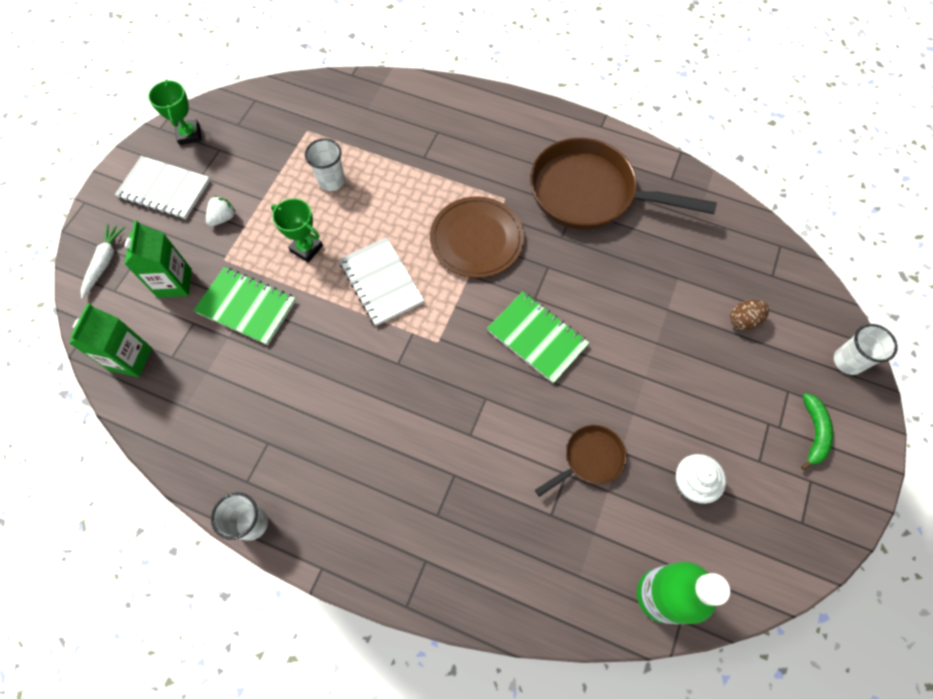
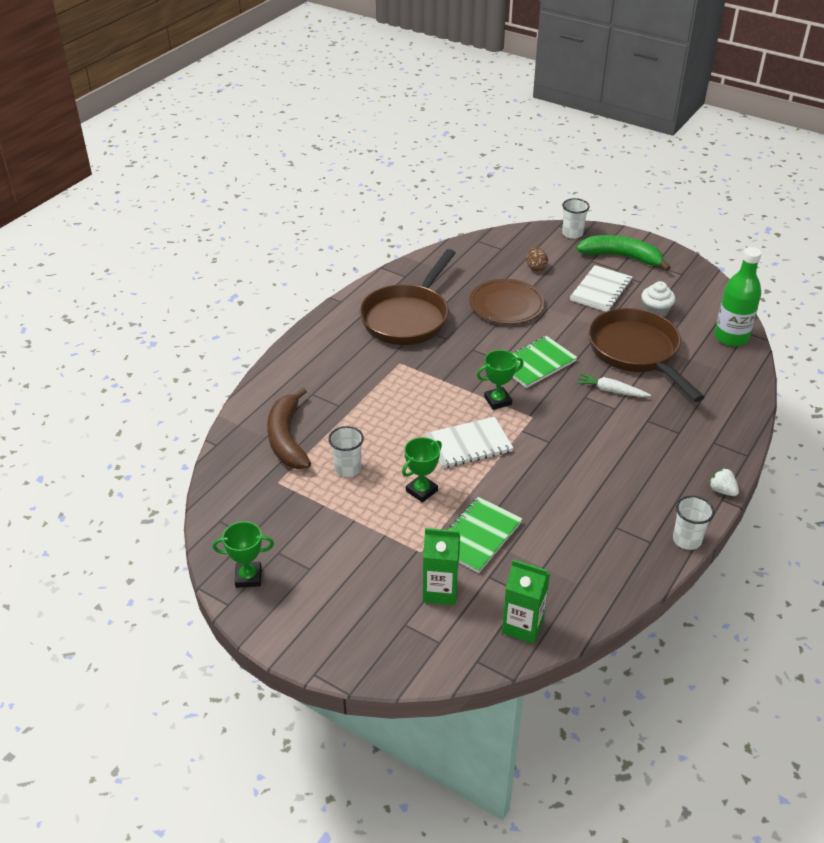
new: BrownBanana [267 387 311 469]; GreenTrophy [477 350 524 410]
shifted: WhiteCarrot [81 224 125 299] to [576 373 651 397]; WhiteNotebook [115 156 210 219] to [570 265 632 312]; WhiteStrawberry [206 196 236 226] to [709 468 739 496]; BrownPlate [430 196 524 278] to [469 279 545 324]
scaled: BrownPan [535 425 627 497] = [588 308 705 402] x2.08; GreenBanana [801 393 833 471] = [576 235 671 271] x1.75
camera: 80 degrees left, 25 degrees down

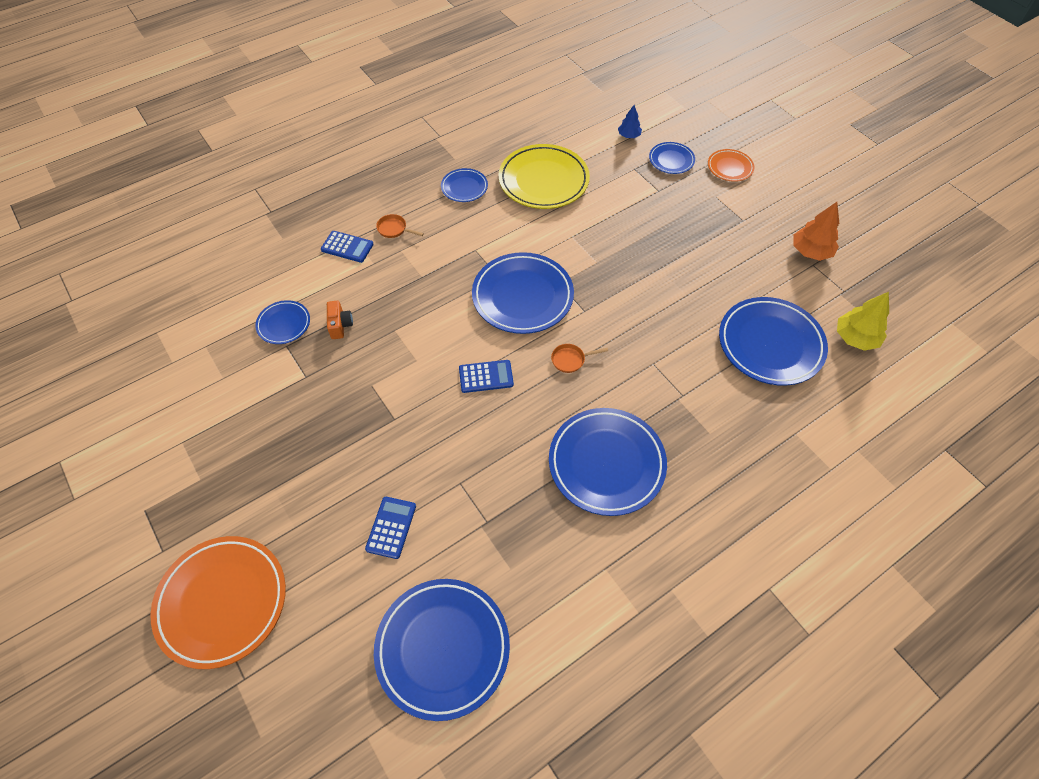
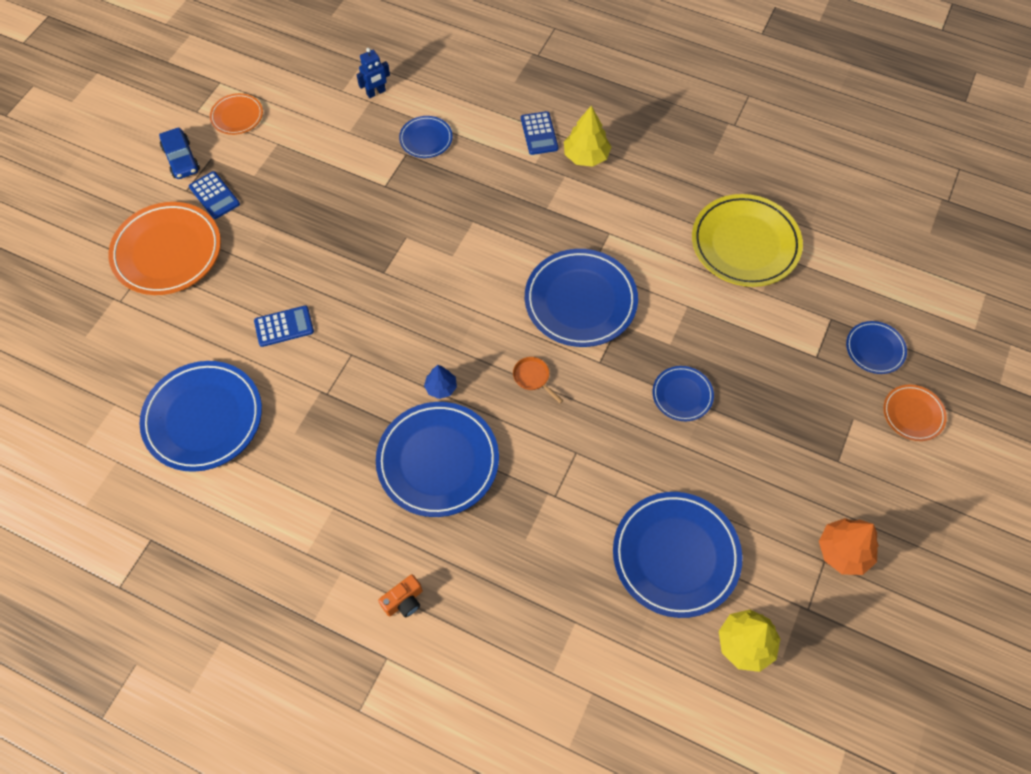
new: BlueCar [159 127 200 179]; OrangePlate [210 93 263 135]; BlueRobot [357 48 390 98]
shifted: OrangeCamera [327 301 353 339] to [378 574 423 617]; BluePlate [441 168 488 202] to [652 366 714 421]; BlueCalculator [459 360 514 393] to [189 171 240 219]; BlueTree [618 105 642 138] to [424 365 457 399]
swapped: OrangePan [376 214 424 238] to YellowTree [564 106 611 167]
camera: 60 degrees right, 5 degrees up

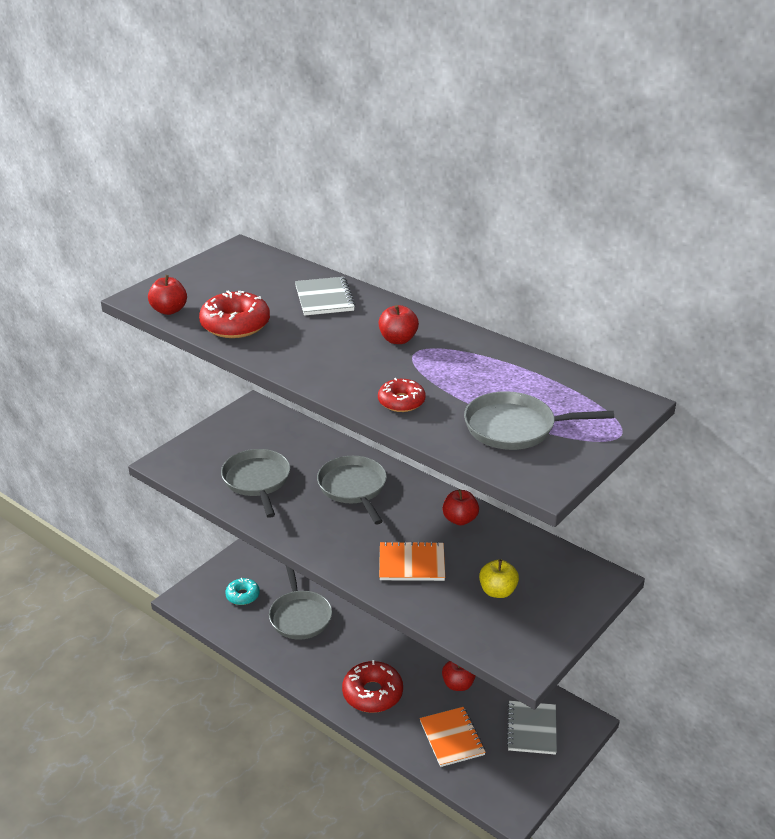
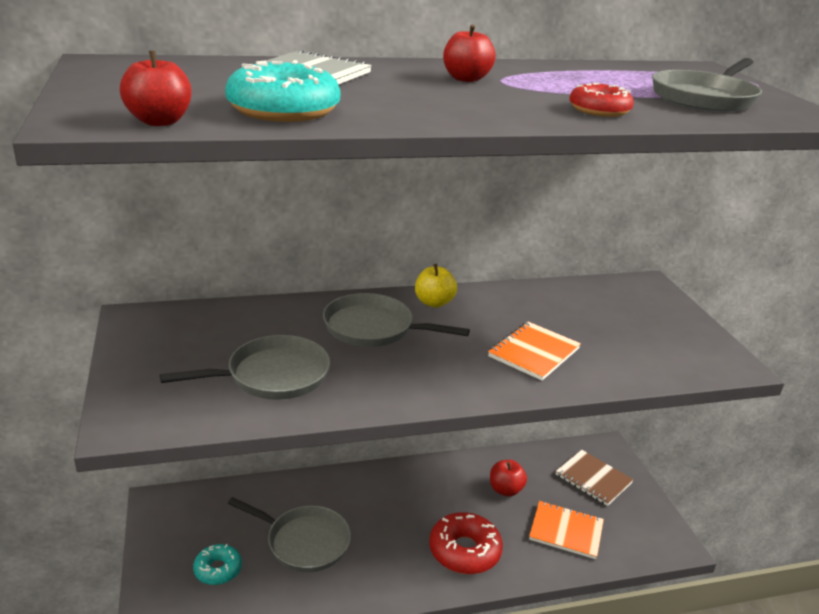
gone: RedApple [443 489 479 525]
shifted: YellowApple [479 560 519 598] to [415 264 457 308]
repainted: RedDonut [199 291 270 338] to TurquoiseDonut [225 60 340 122]; GreyNotebook [506 701 557 755] to BrownNotebook [556 450 634 506]
rotated: GreyPan [221 449 290 518] = [160 335 330 400] 135 degrees clockwise
camera: 55 degrees left, 5 degrees down

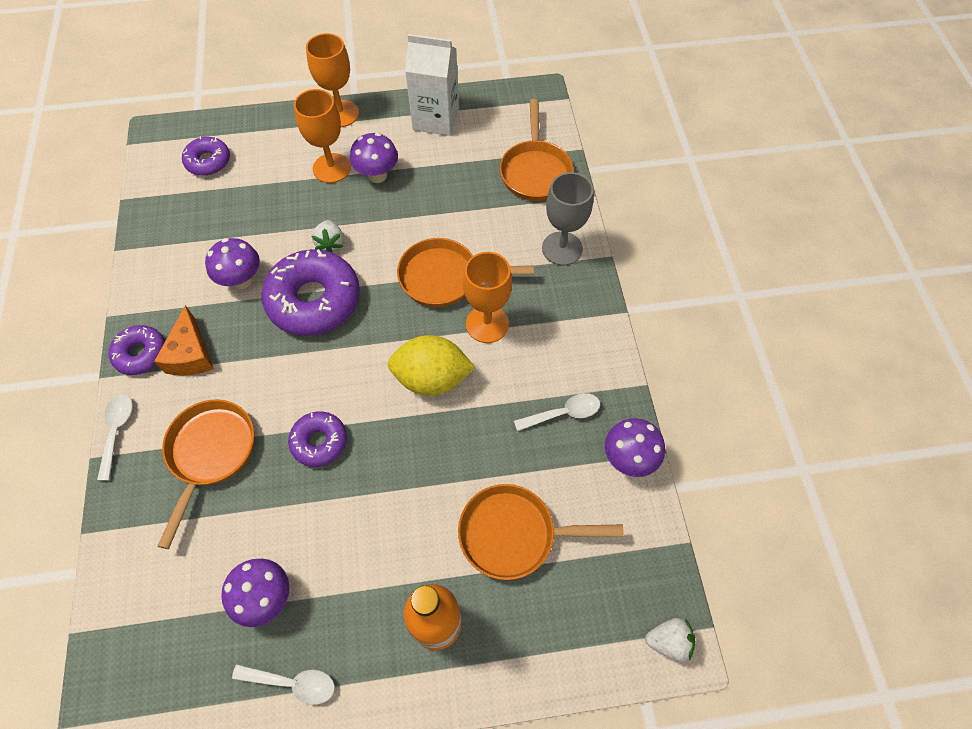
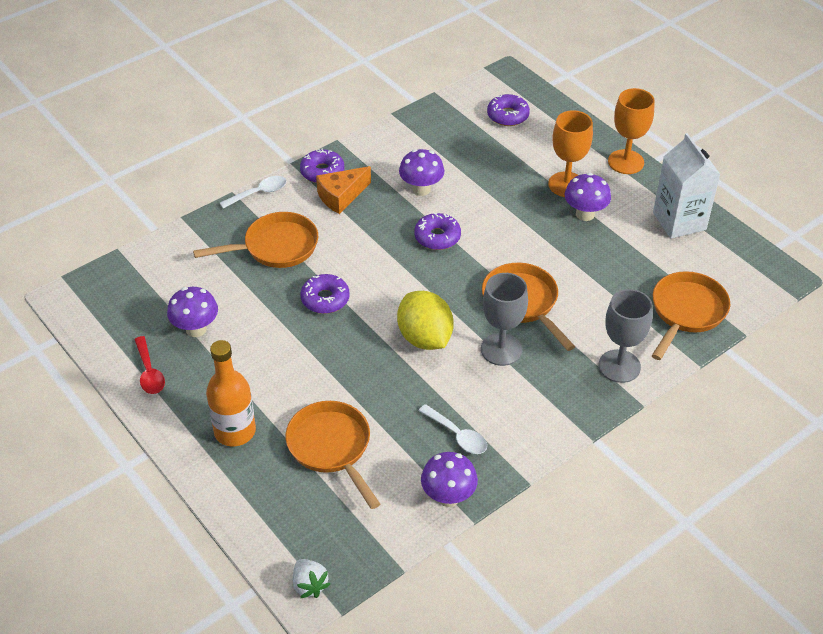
gone: WhiteStrawberry [312 220 343 253]
repainted: WhiteSpoon [232 664 335 705] to RedSpoon [134 336 165 394]; OrangeGoblet [463 252 512 343] to GreyGoblet [481 273 528 366]
rotated: OrangePan [500 99 573 201] = [652 271 730 360] 150 degrees clockwise
scaled: PurpleDonut [262 249 360 336] = [414 213 461 250] x0.55
camera: 60 degrees right, 15 degrees down

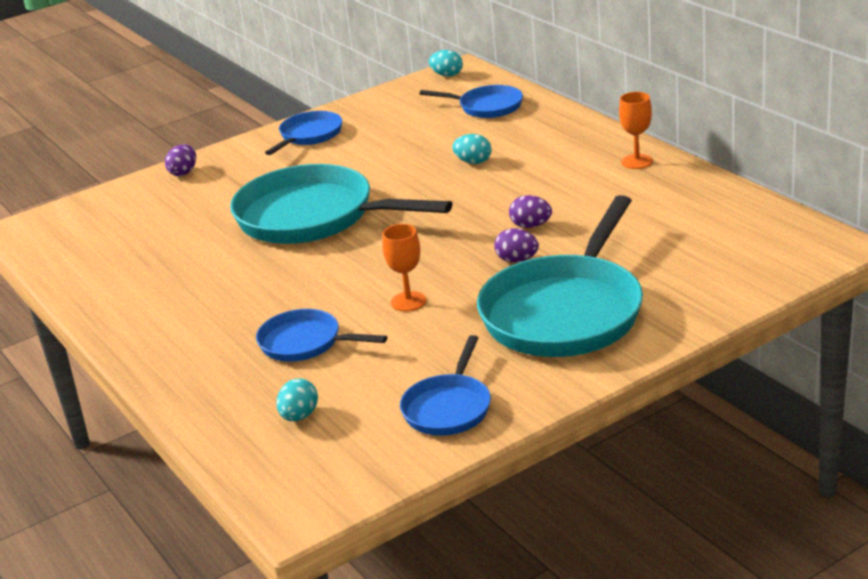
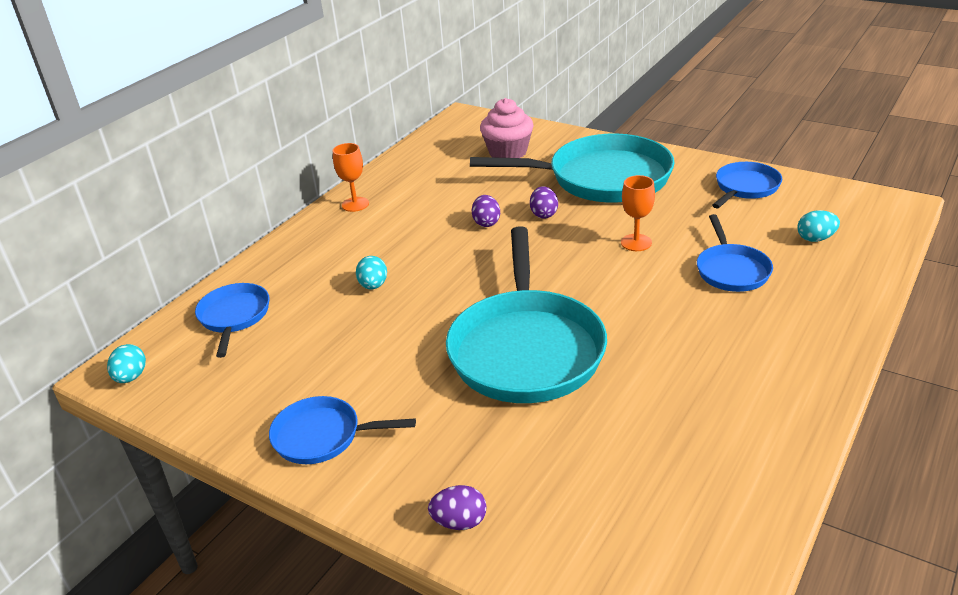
new: PinkCupcake [480 98 534 158]
rotated: BluePan [400 335 491 436] = [712 162 782 208] 45 degrees counterclockwise
camera: 115 degrees left, 5 degrees up

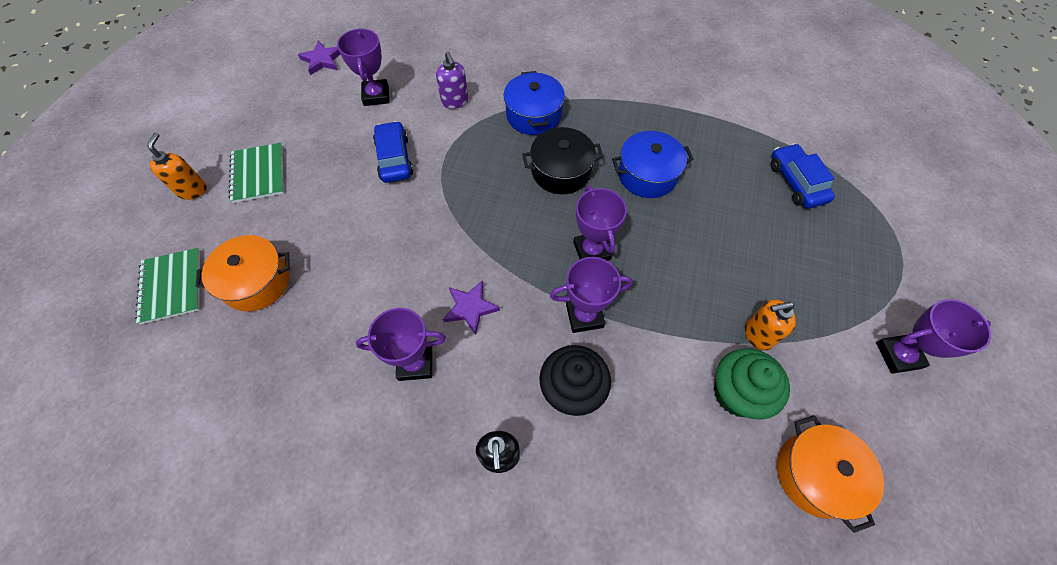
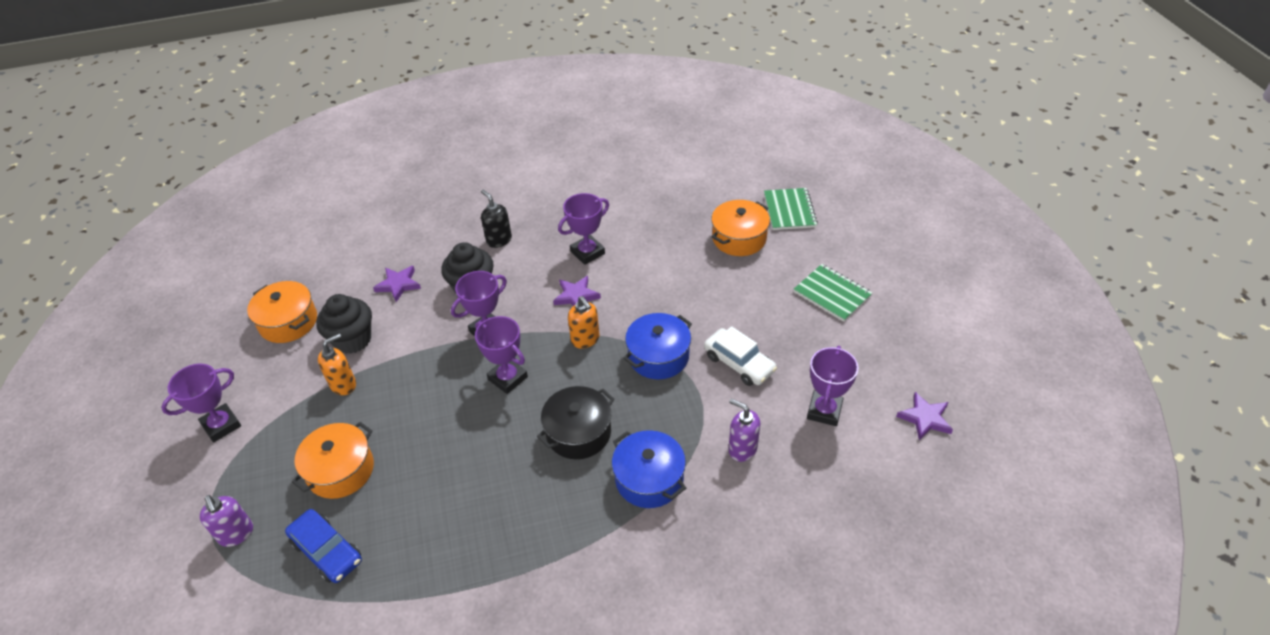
new: PurpleSoapDispenser [200 495 253 547]; OrangePot [292 422 374 499]; PurpleStar [373 266 421 302]
shifted: OrangeSoapDispenser [148 133 207 200] to [568 296 600 349]; BluePot [612 131 694 198] to [623 313 692 379]
repainted: BlueCar [373 121 413 183] to WhiteCar [704 326 777 386]; GreenCupcake [714 348 790 420] to BlackCupcake [316 294 372 354]
rotated: GreenNotebook [135 248 200 324] = [764 188 818 230] 45 degrees clockwise; PurpleTrophy [337 28 389 106] = [807 346 858 426] 60 degrees clockwise
camera: 150 degrees right, 15 degrees down

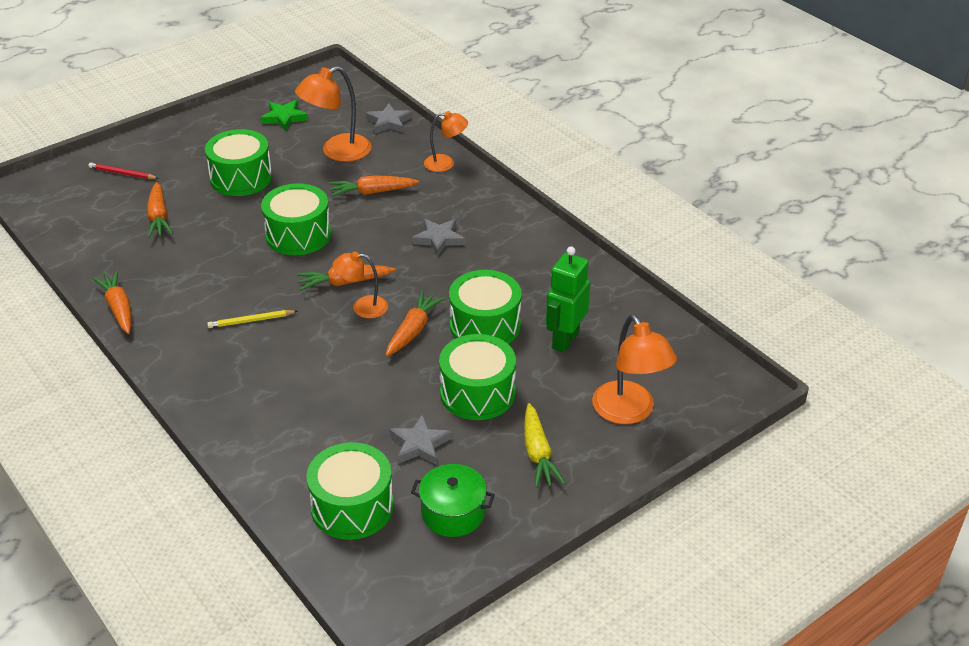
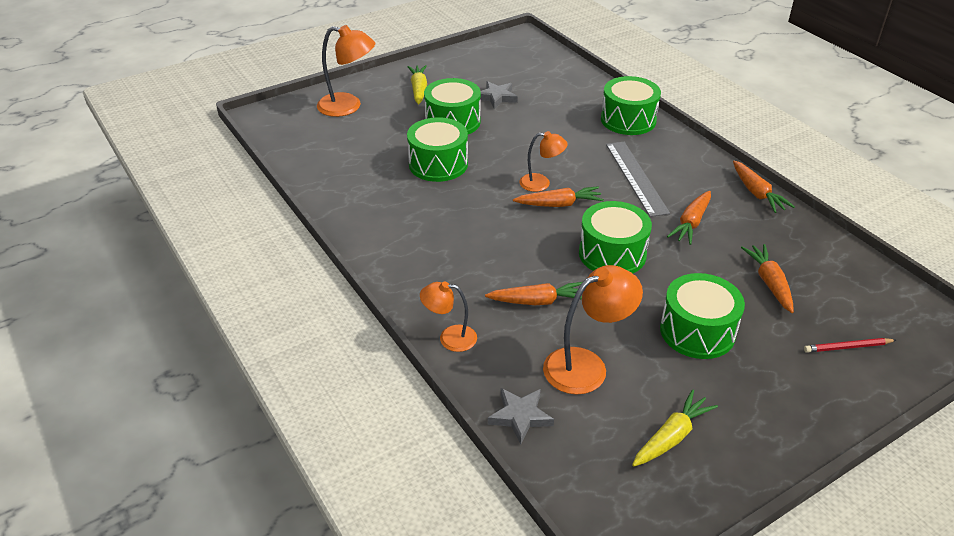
gone: GreenPot [411 464 495 537]; GreyStar [412 219 465 256]; GreenRobot [546 246 590 353]
shifted: GreenDrum [307 442 394 540] to [601 76 661 135]; OrangeCarrot [386 290 445 356] to [667 191 711 245]
swapped: YellowPencil [207 310 297 328] to GreyRuler [606 142 670 217]; GreenStar [260 100 308 131] to YellowCarrot [632 389 718 467]
rotated: RedPencil [88 163 159 179] = [804 338 896 353] 150 degrees clockwise; OrangeLamp [592 315 677 424] = [317 25 375 117] 120 degrees clockwise
camera: 175 degrees left, 0 degrees up

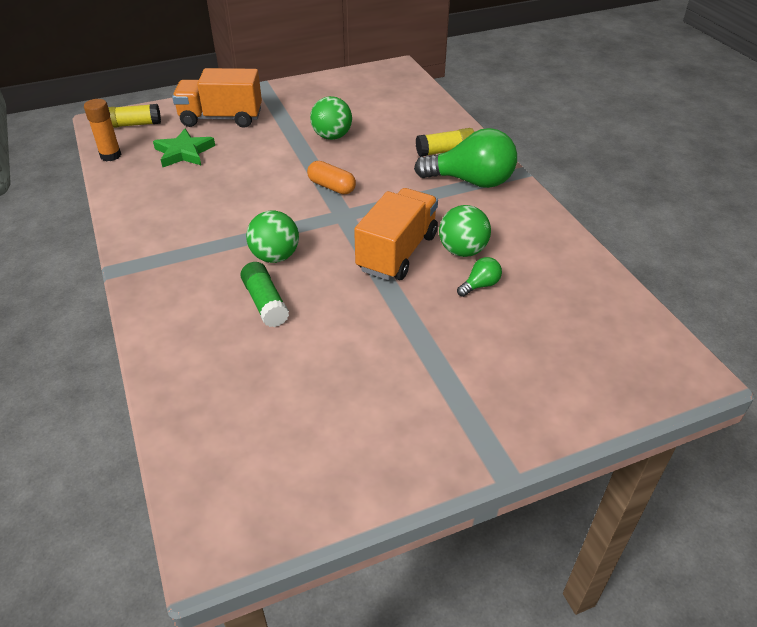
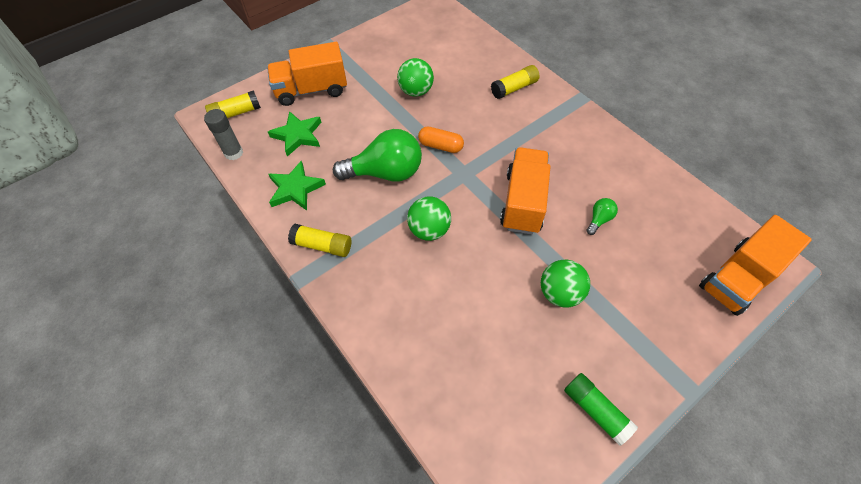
new: GreenStar [269 161 326 211]; YellowGlueStick [288 224 351 257]; OrangeTruck [699 215 812 316]
shifted: GreenGlueStick [240 262 289 327] to [564 373 638 446]; GreenLightBulb [414 128 517 188] to [333 129 422 182]; GreenBall [439 205 491 257] to [541 260 590 308]
repainted: OrangeGlueStick [84 99 122 161] to GreyGlueStick [204 109 243 160]
camera: 15 degrees left, 15 degrees up

